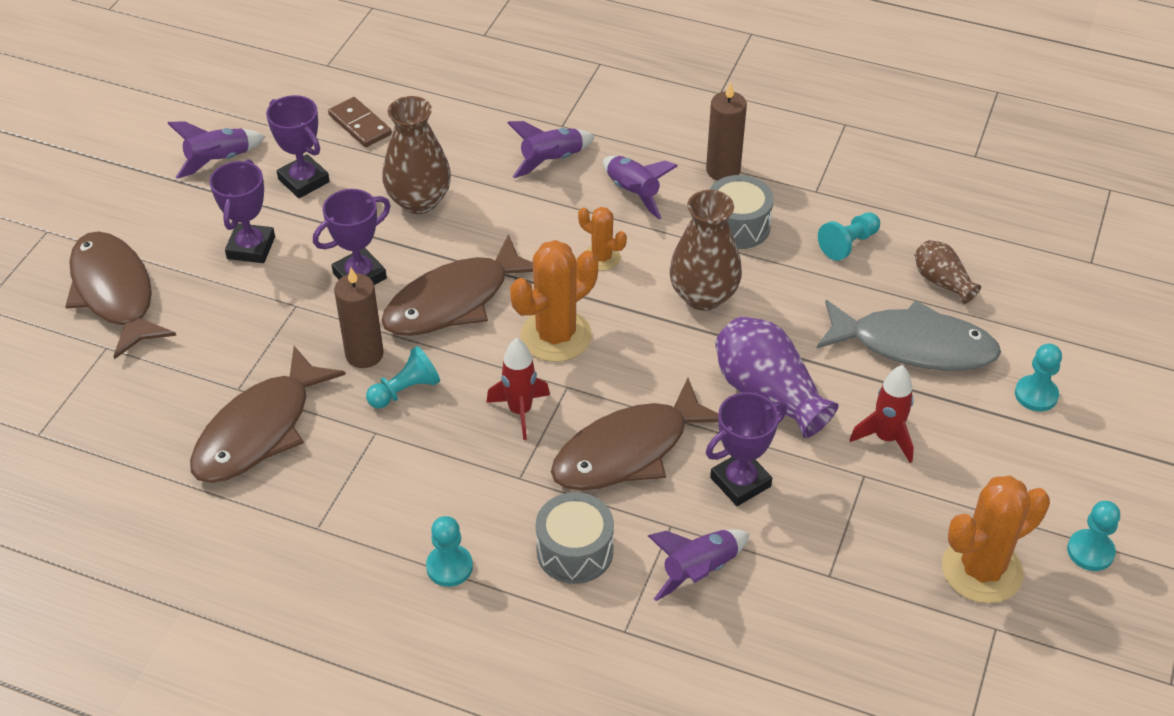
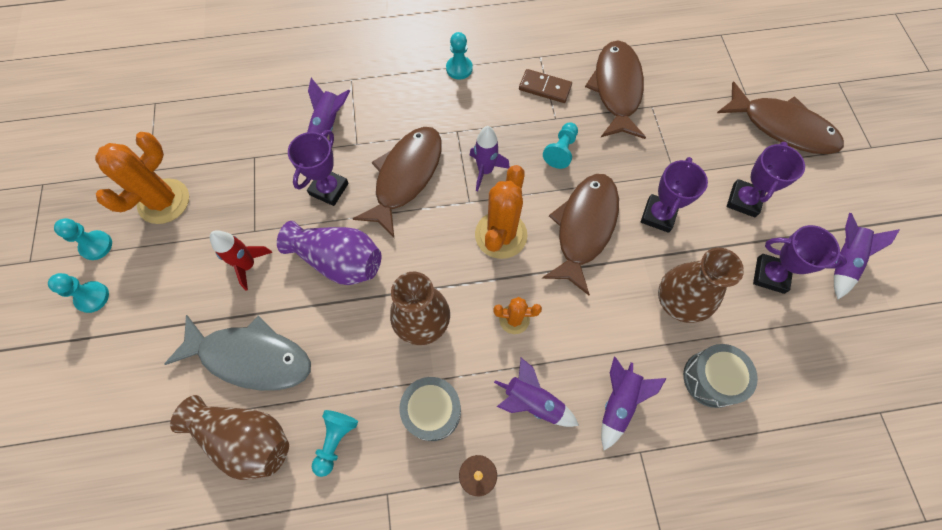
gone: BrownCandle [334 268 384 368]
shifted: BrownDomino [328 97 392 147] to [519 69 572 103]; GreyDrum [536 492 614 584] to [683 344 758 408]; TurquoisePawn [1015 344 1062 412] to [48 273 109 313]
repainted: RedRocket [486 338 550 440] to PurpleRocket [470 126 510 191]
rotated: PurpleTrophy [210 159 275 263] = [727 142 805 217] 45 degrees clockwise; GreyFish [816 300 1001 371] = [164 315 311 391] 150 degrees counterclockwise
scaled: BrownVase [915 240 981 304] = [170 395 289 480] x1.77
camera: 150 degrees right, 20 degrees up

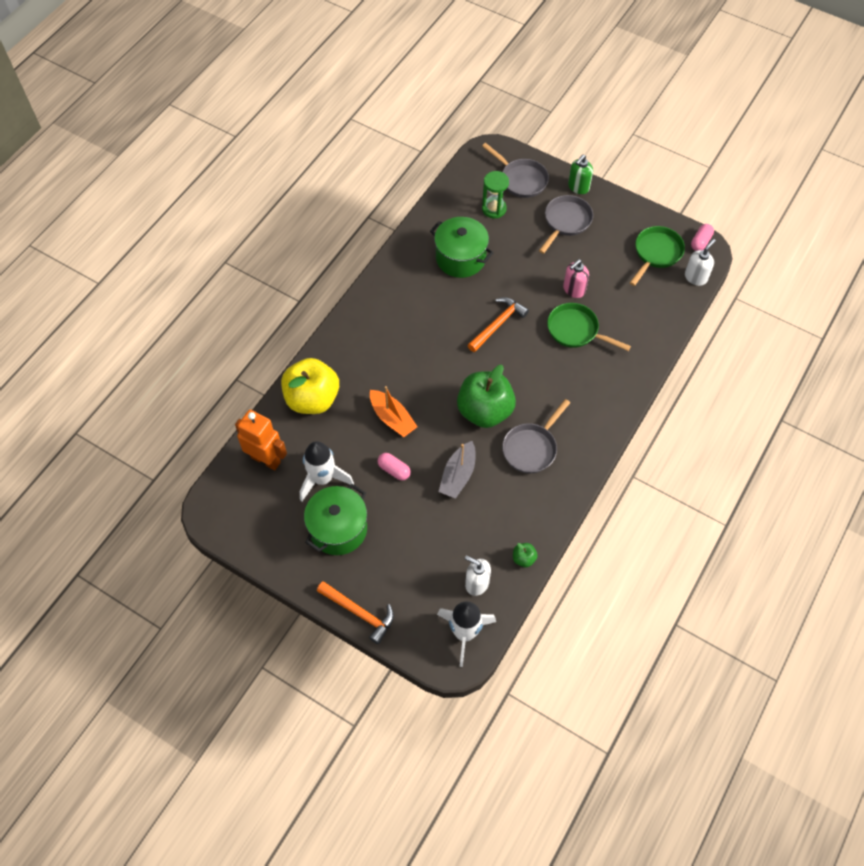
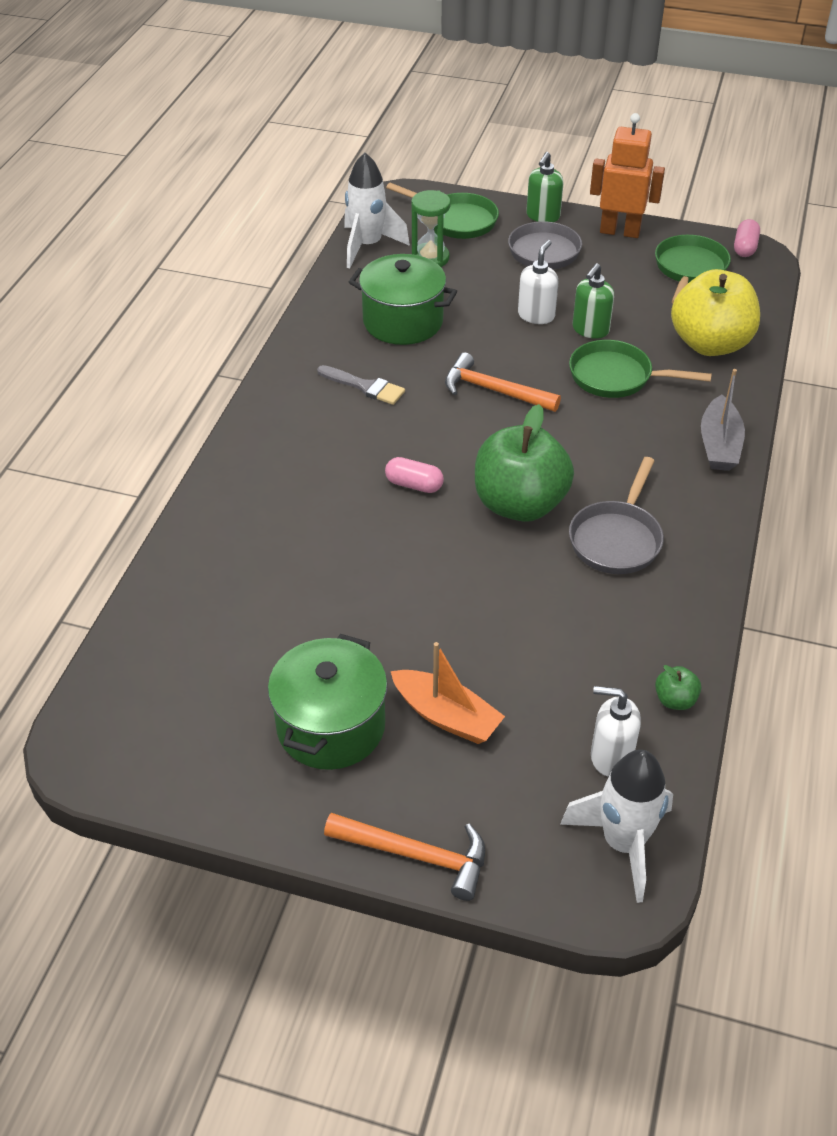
new: GreyBrush [317 365 405 405]
shifted: OrangeRobot [235 410 287 470] to [590 113 665 238]; YellowApple [281 358 339 414] to [671 269 760 356]; WhiteRocket [300 441 354 501] to [344 153 410 268]; OrangeBoat [370 386 417 437] to [391 642 505 744]; PinkCapsule [378 453 411 481] to [385 457 444 493]; GreyBoat [439 441 476 499] to [701 369 745 471]; WhiteSoapDispenser [685 239 716 286] to [518 240 559 324]
repainted: GreyPan [482 143 549 198] to GreenPan [386 183 499 239]; PinkSoapDispenser [563 259 589 298] to GreenSoapDispenser [572 263 614 339]
rotated: OrangeHammer [468 297 529 352] = [445 353 561 412] 90 degrees counterclockwise
camera: 15 degrees left, 15 degrees down

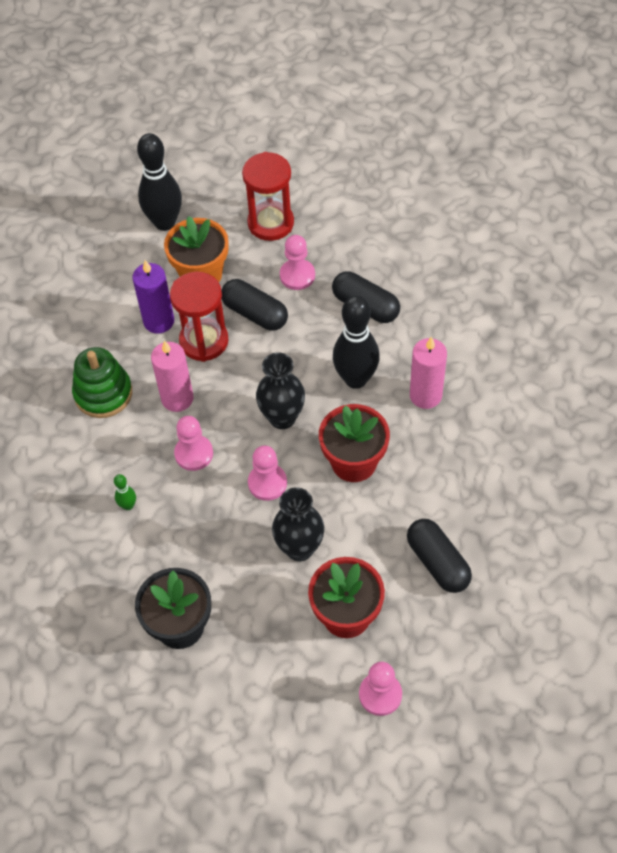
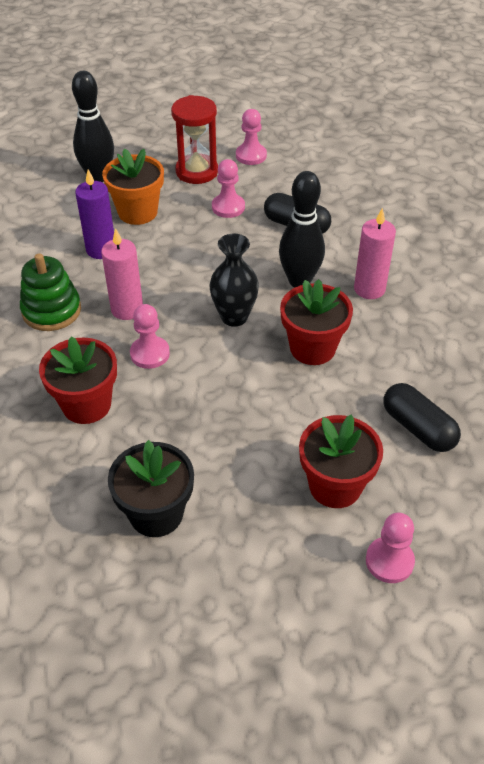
gone: RedHourglass [170 272 229 362]; BlackCapsule [221 279 288 331]; BlackVase [272 487 324 561]
shifted: PinkPawn [248 446 287 501] to [236 109 267 165]
swapped: GreenBowlingPin [114 474 136 510] to RedFlowerPot [39 336 117 424]
camera: 10 degrees left, 10 degrees down

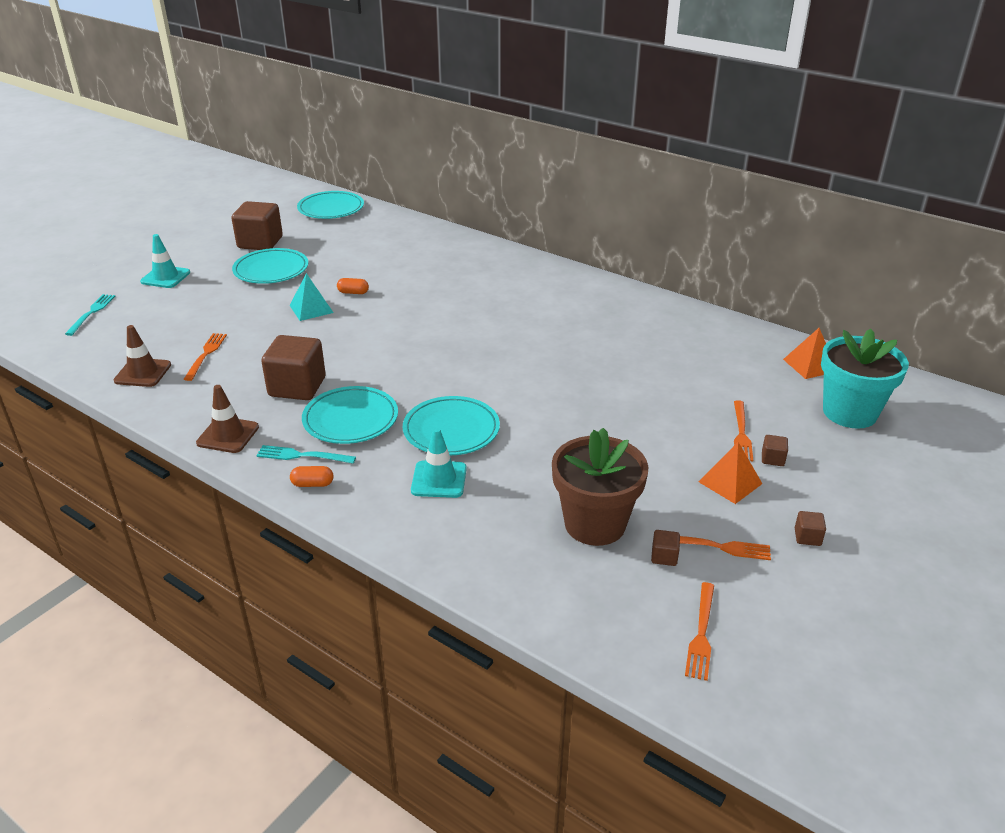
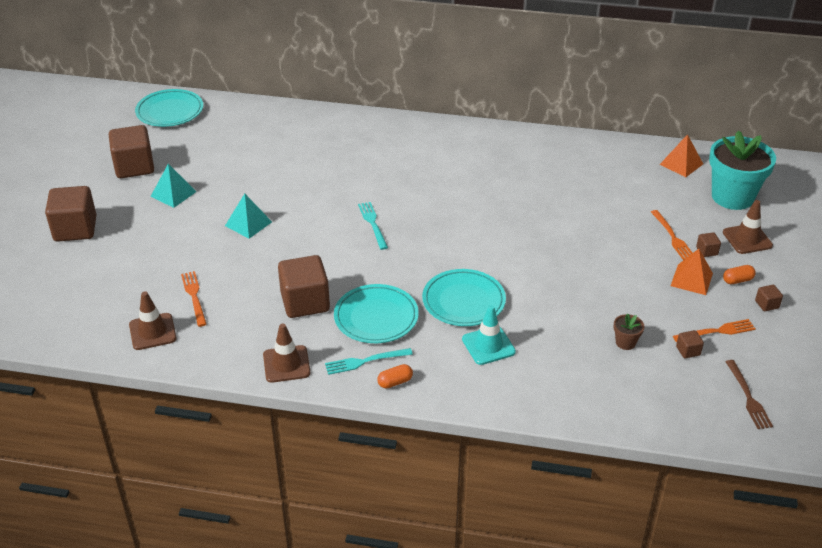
new: BrownTrafficCone [723 200 773 254]
shifted: TurquoiseFork [65 294 115 336] to [358 202 388 250]; OrangeCapsule [337 278 369 294] to [723 265 756 284]
swapped: TurquoiseTrafficCone [140 234 190 288] to BrownCube [45 186 97 242]; TurquoisePlate [232 248 308 284] to TurquoisePyramid [151 164 197 208]
repainted: OrangeFork [685 582 714 681] to BrownFork [725 360 773 429]
scaled: BrownFlowerPot [552 428 648 546] = [614 313 644 350] x0.41
camera: 25 degrees left, 5 degrees up

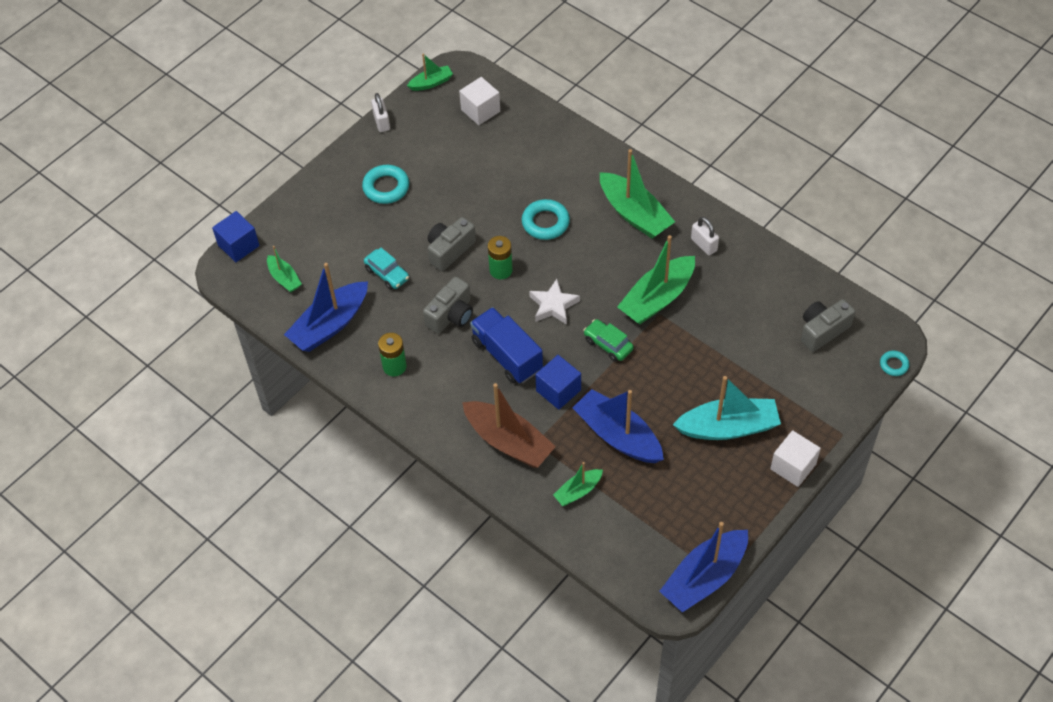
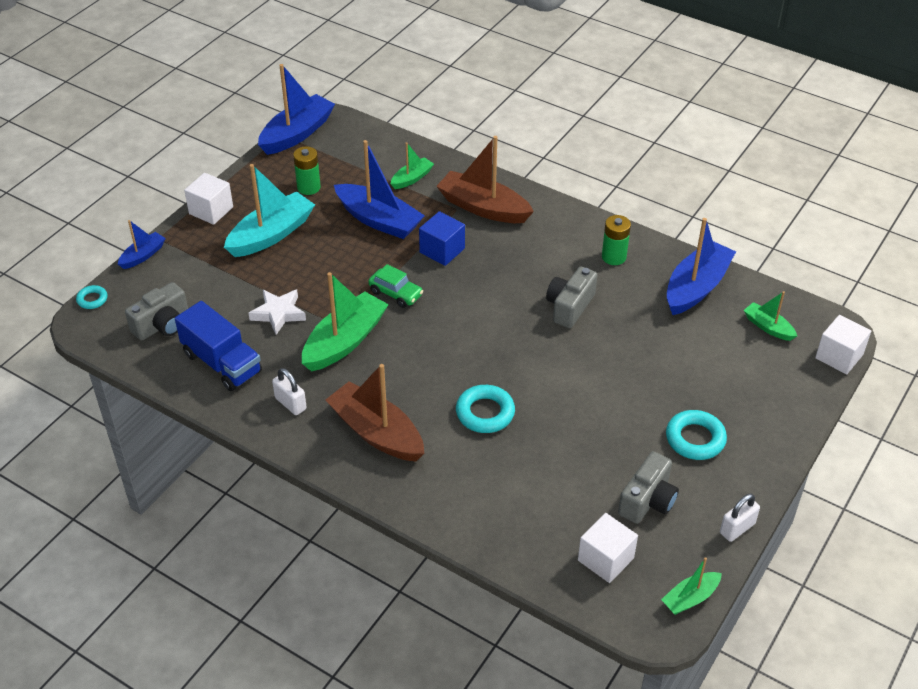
gone: TurquoiseCar [364 248 409 290]
new: BlueBoat [118 220 166 269]
shifted: GreyCamera [428 217 476 271] to [618 451 679 524]; BlueTruck [470 307 543 383] to [175 301 262 391]; GreenBattery [488 236 513 279] to [293 146 321 195]; WhiteStar [529 279 580 325] to [248 290 306 335]
repainted: BlueCube [212 211 260 262] to WhiteCube [815 315 871 374]; GreenBoat [600 149 675 239] to BrownBoat [326 364 425 461]
rotated: WhitePadlock [371 93 390 132] = [720 494 760 542] 75 degrees clockwise; TurquoiseBoat [673 376 781 440] = [224 164 315 257] 150 degrees clockwise
camera: 170 degrees right, 10 degrees down

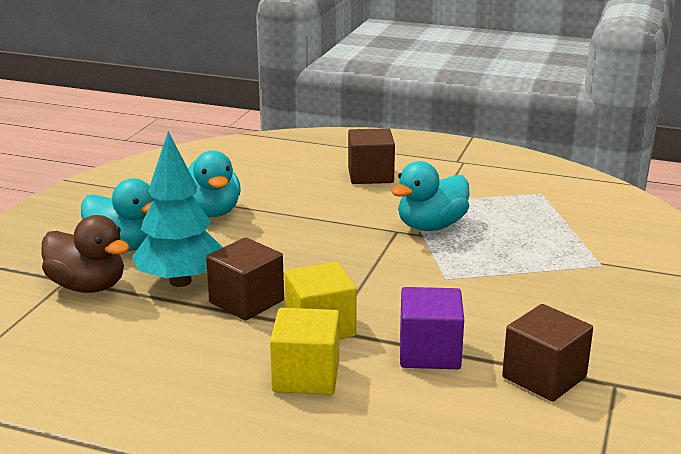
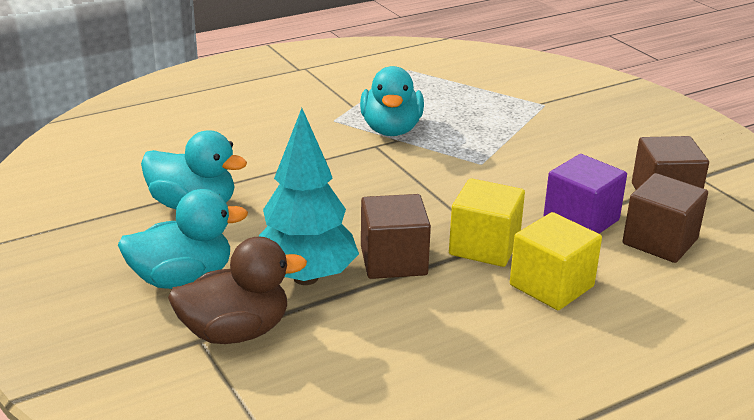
shifted: BrownCube [348 128 395 184] to [622 173 708 263]
camera: 50 degrees left, 5 degrees up

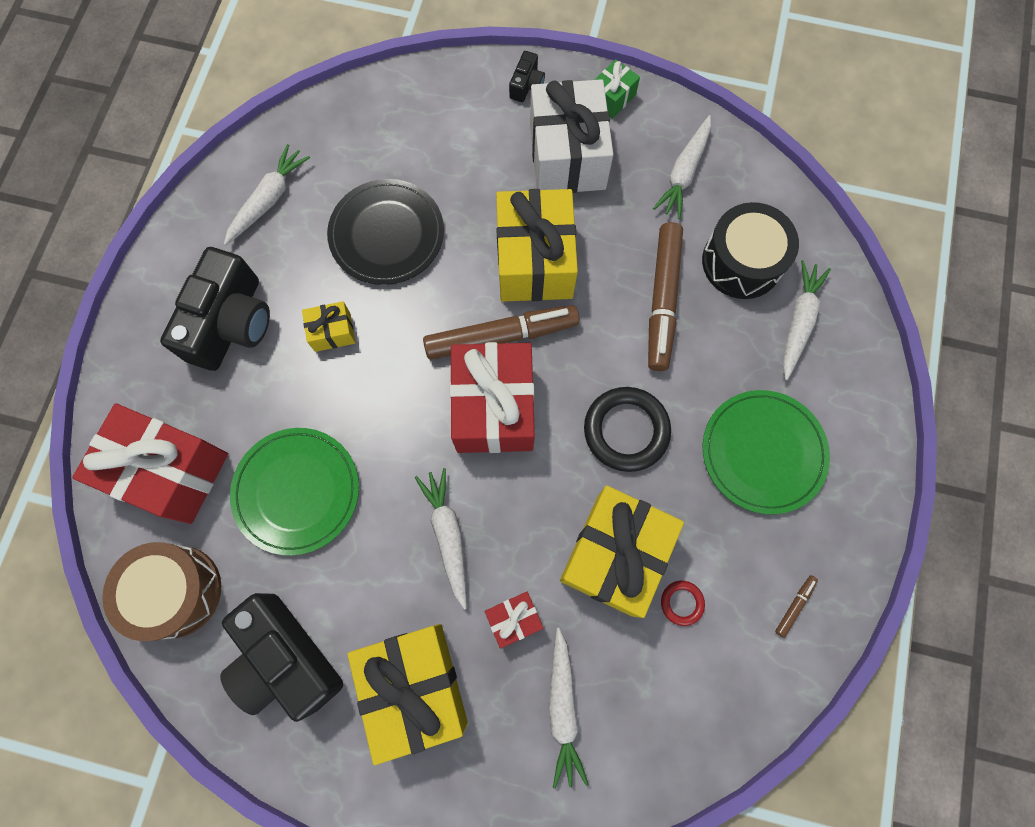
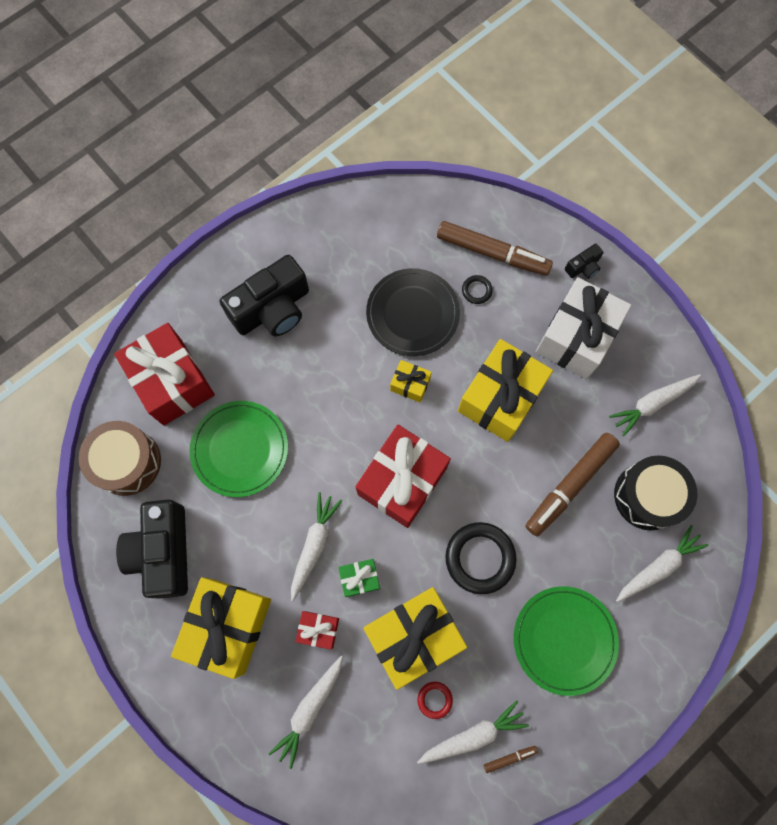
new: BlackRing [462 275 493 304]
shifted: WhiteCarrot [224 144 310 245] to [417 700 529 764]; YellowGift [302 301 356 352] to [390 360 432 403]; BrownMarker [423 305 580 360] to [437 221 553 276]; GreenGift [595 59 640 119] to [338 559 380 597]
camera: 35 degrees right, 0 degrees up

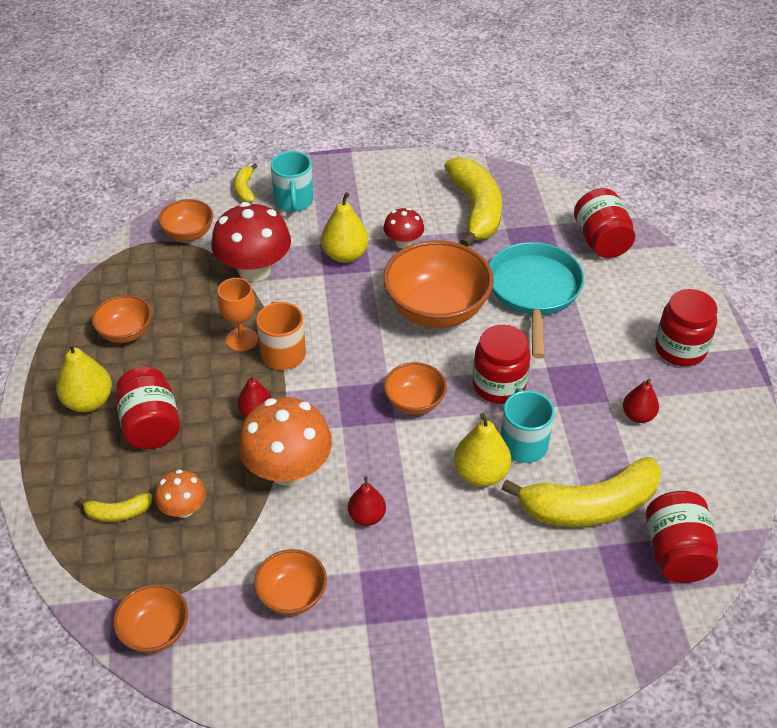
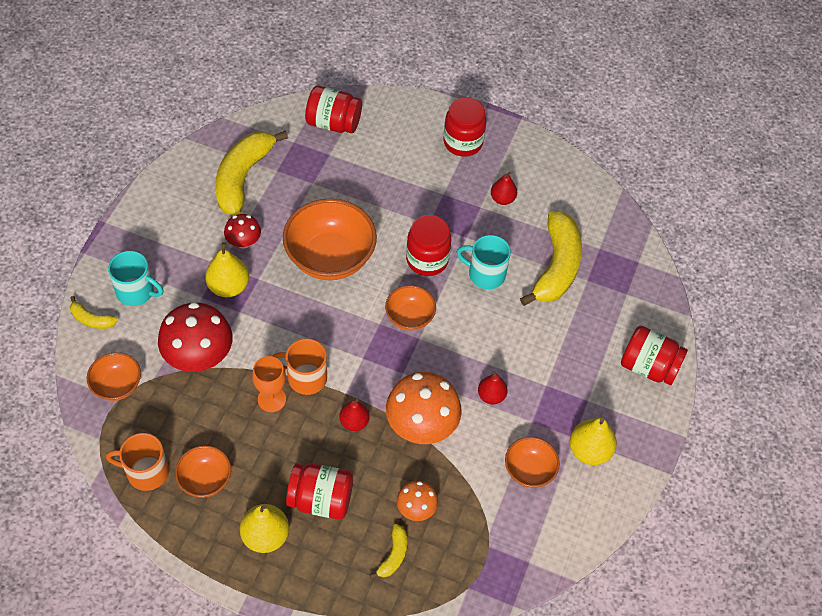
gone: OrangeBowl [113 584 188 653]; TurquoisePan [489 242 584 358]
new: OrangeMug [106 433 169 491]
shifted: YellowPear [454 413 511 487] to [570 418 617 465]; RedJar [646 491 718 583] to [621 326 688 385]
rotated: YellowBanana [444 157 502 247] = [215 131 288 216] 90 degrees counterclockwise
camera: 65 degrees left, 10 degrees up

